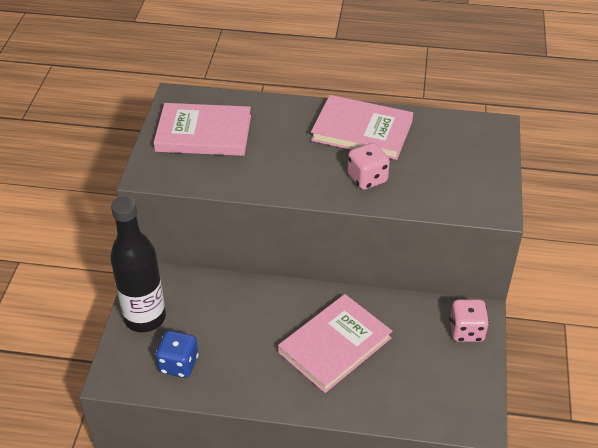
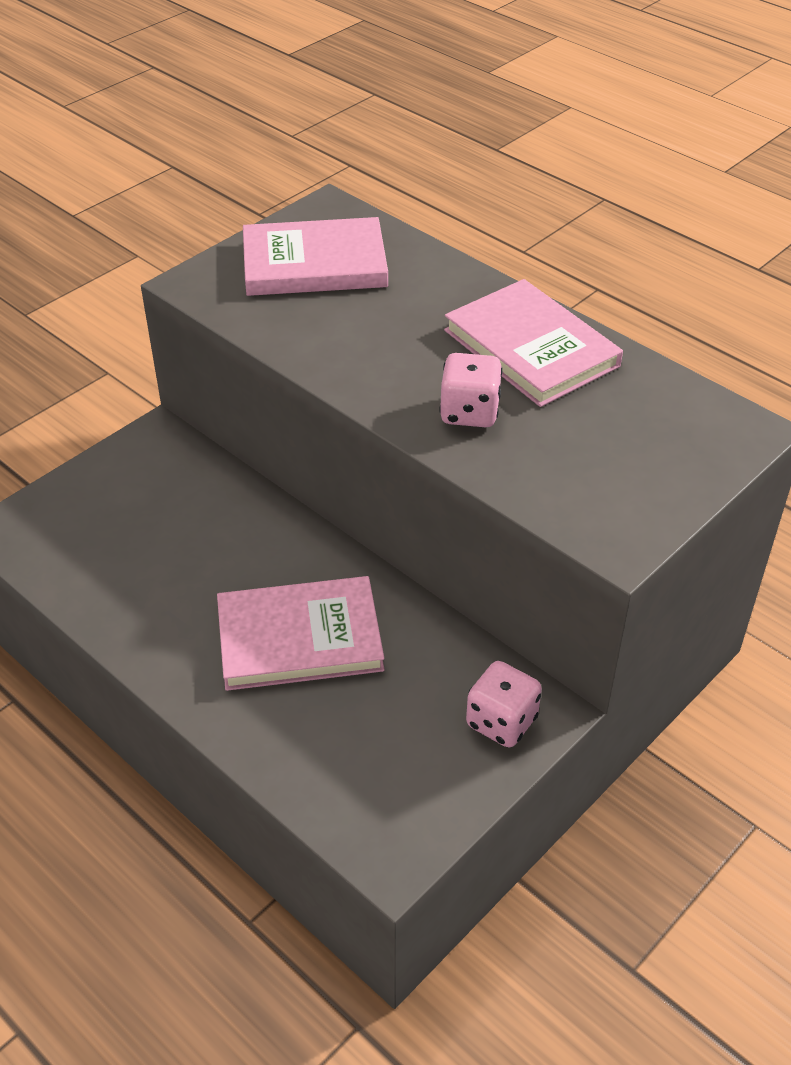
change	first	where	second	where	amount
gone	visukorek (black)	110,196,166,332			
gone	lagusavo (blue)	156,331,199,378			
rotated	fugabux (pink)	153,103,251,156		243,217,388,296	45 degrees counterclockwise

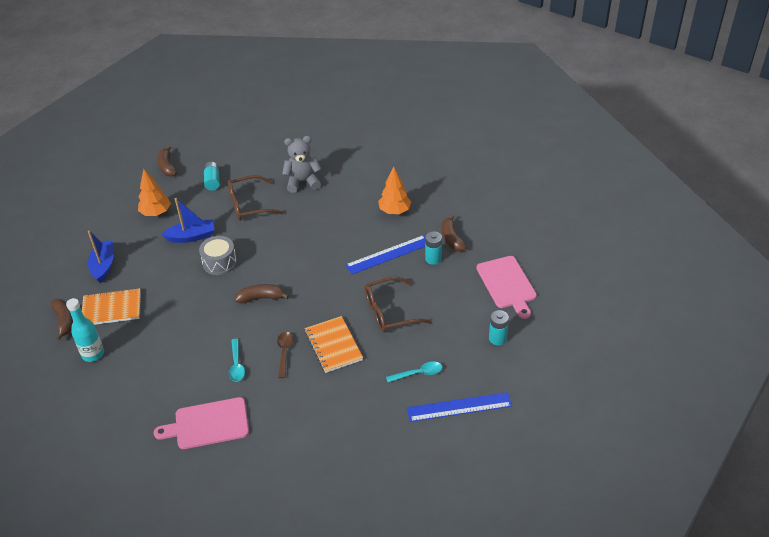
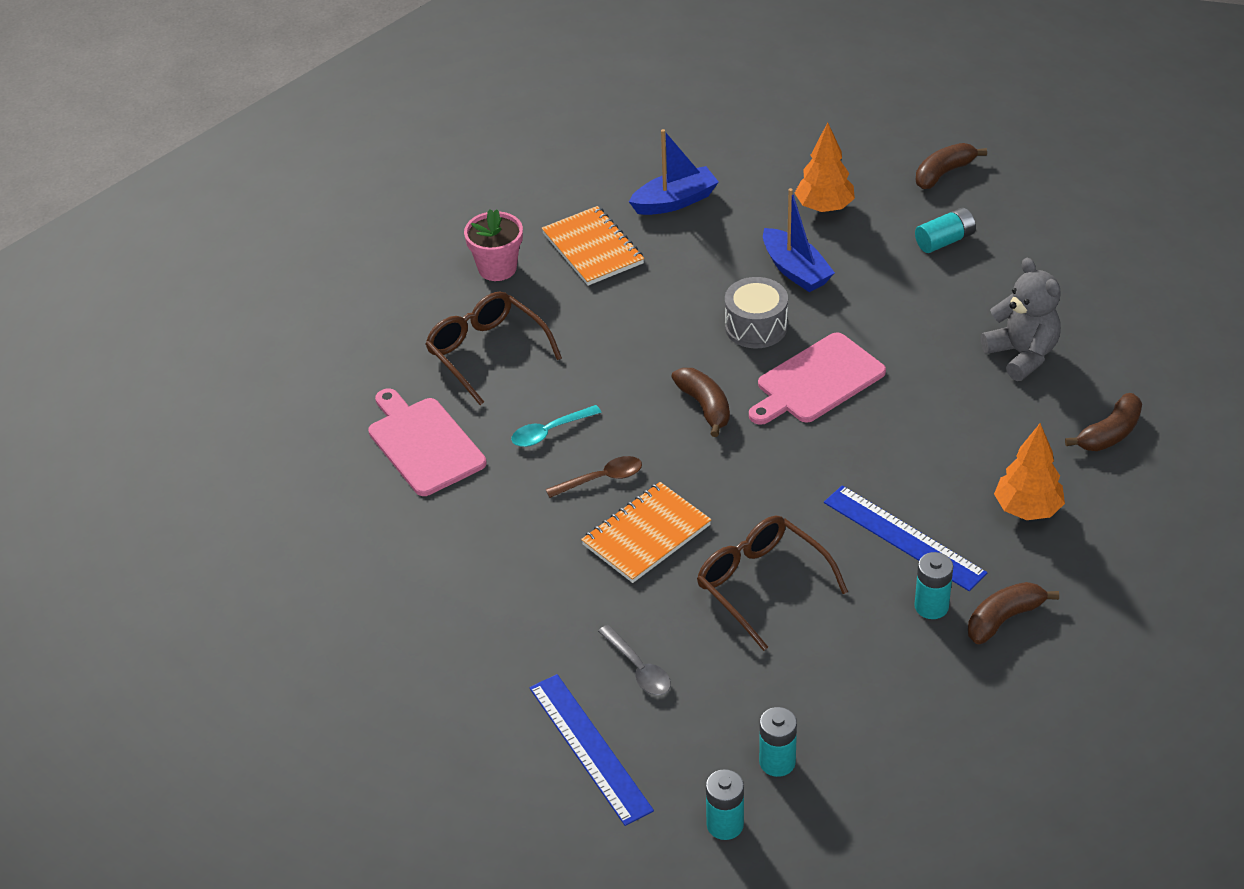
change	first	where	second	where	amount
new			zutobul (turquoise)	706,769,744,840	
shifted	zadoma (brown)	51,299,73,341		1065,393,1142,451	
shifted	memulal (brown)	227,175,284,221		425,291,562,405	
shifted	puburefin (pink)	476,256,537,319		749,332,886,425	
swapped	visukorek (turquoise)	66,298,104,362	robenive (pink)	464,209,523,281	
repainted	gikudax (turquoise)	386,361,442,382	gikudax (grey)	598,625,671,695	

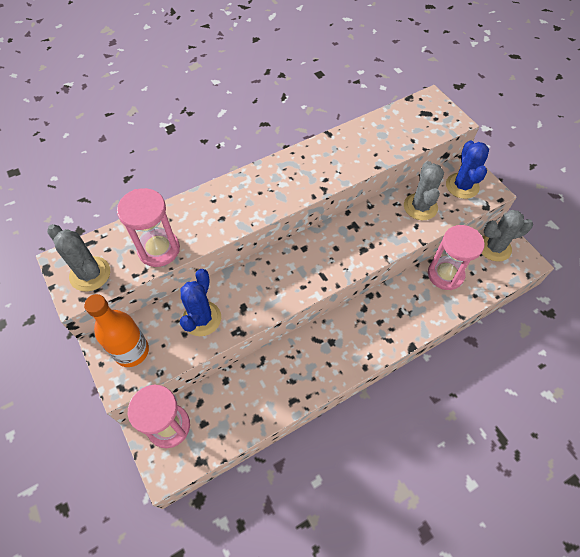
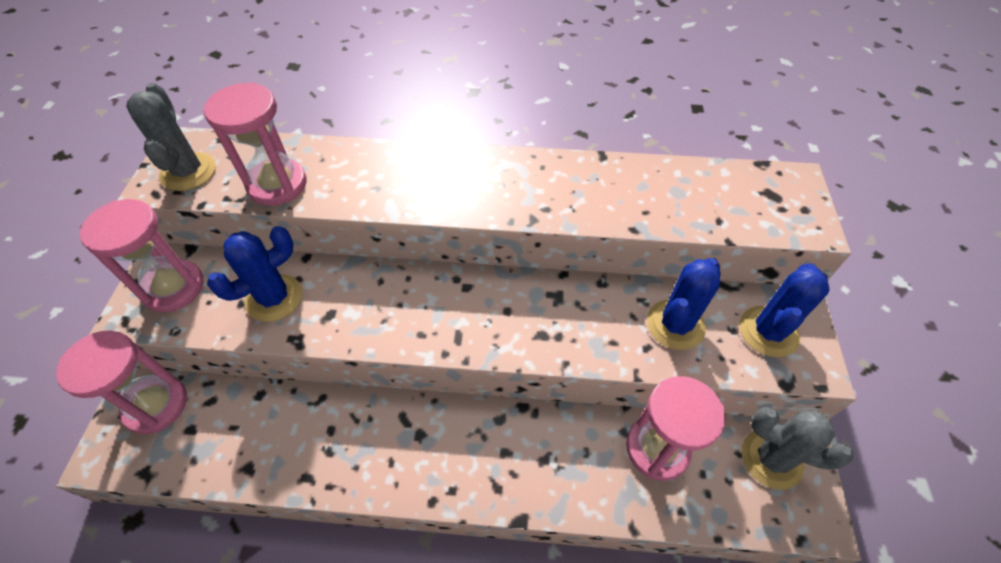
change	first	where	second	where	amount
swapped	visukorek (orange)	84,294,149,367	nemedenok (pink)	80,199,204,312	
repainted	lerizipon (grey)	404,161,444,220	lerizipon (blue)	647,258,721,350	

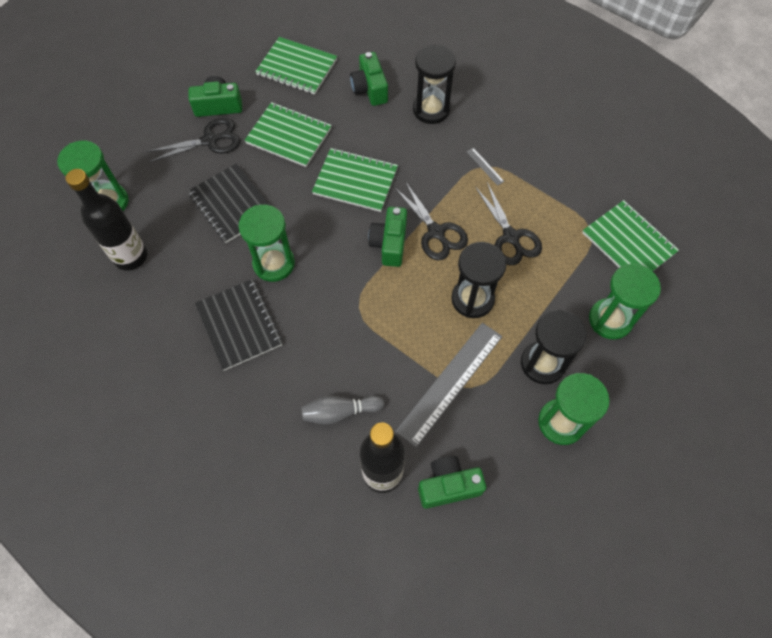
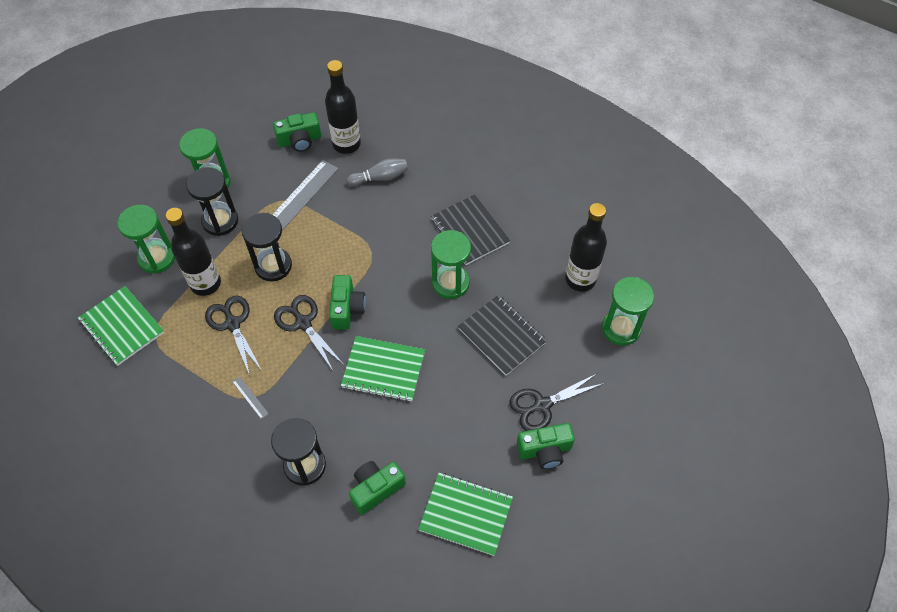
change	first	where	second	where	amount
gone	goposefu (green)	244,102,332,167			
new			visukorek (black)	166,208,221,296	
rotated	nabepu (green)	350,52,388,106		349,461,406,515	105 degrees counterclockwise

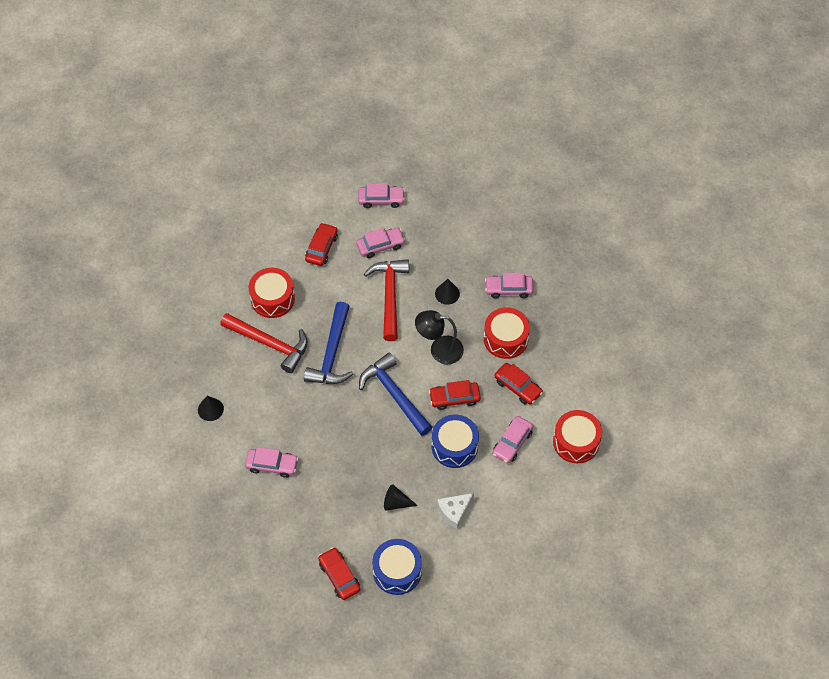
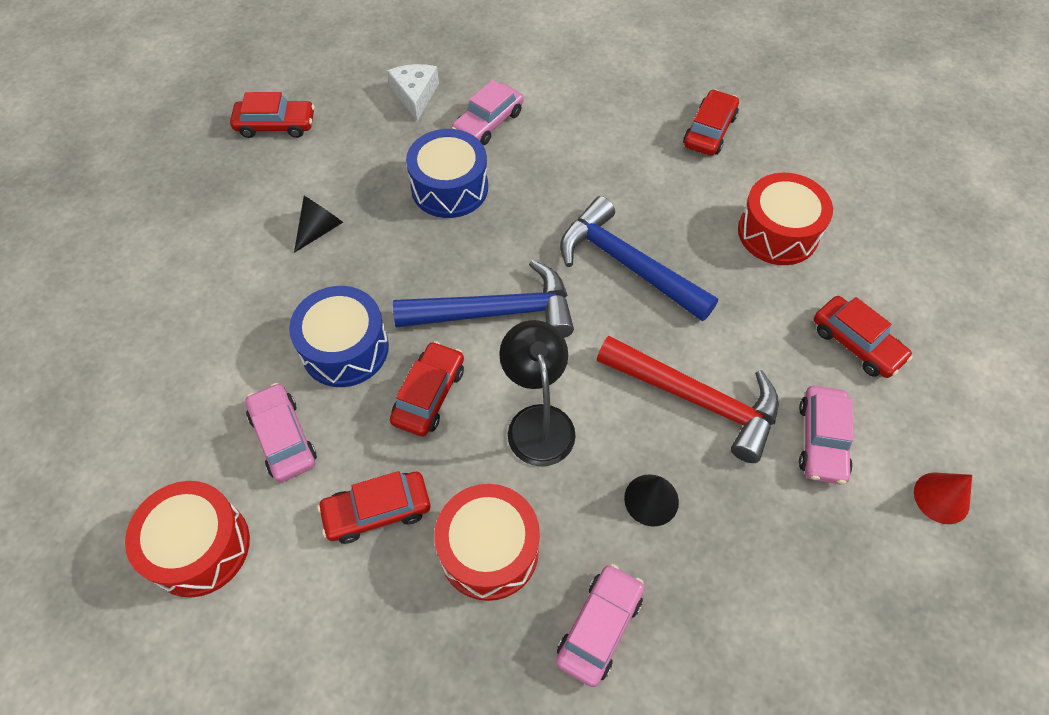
change	first	where	second	where	amount
gone	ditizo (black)	198,396,224,421			
gone	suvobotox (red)	220,313,308,373			
new			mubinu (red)	683,89,739,156	
shifted	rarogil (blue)	372,539,422,595		406,129,488,218	
shifted	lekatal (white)	437,493,474,529		387,64,439,121	
swapped	mubinu (pink)	358,183,405,208	ditizo (red)	914,472,972,524	
rotated	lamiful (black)	415,310,464,364		499,320,576,466	45 degrees counterclockwise

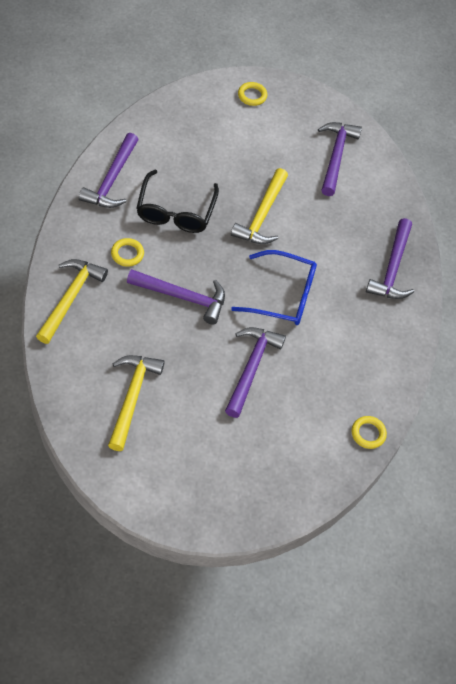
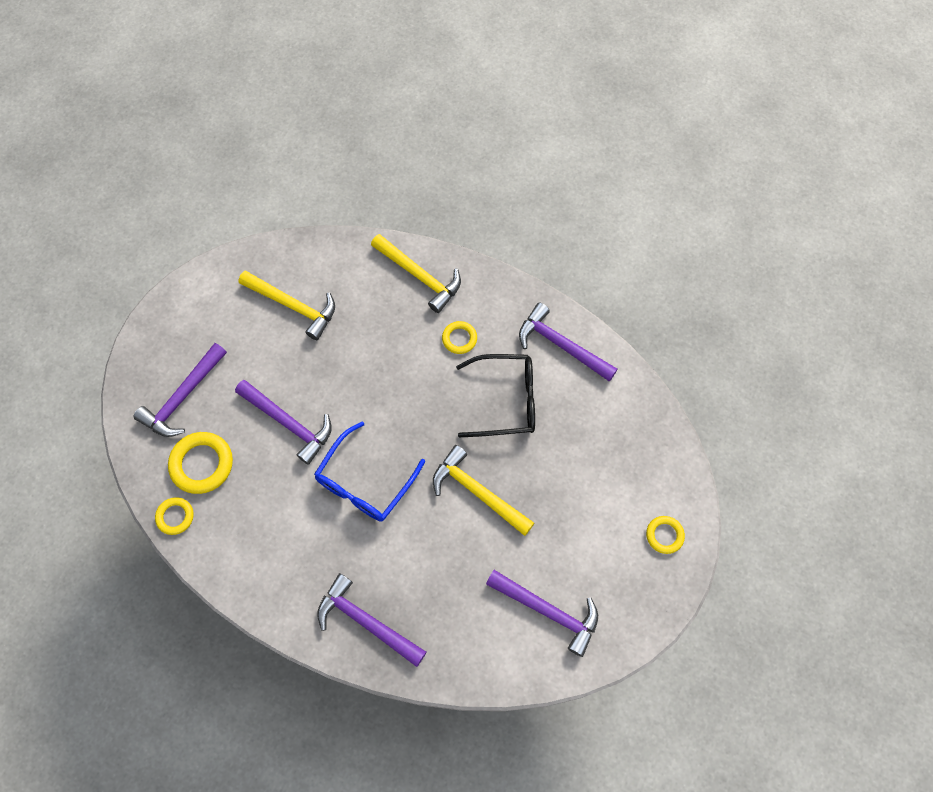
change	first	where	second	where	amount
new			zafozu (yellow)	168,432,233,494	
shifted	suvobotox (purple)	127,269,225,324		133,343,227,437	
rotated	memulal (black)	136,170,219,233		456,354,535,437	150 degrees clockwise

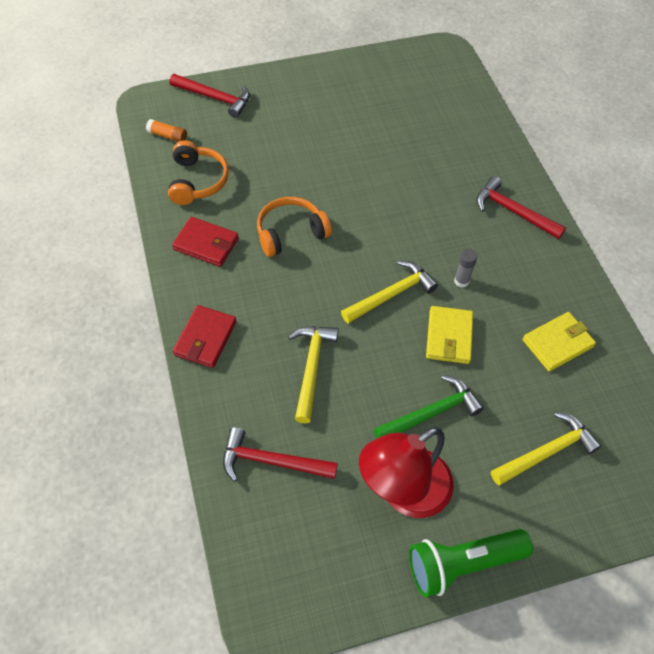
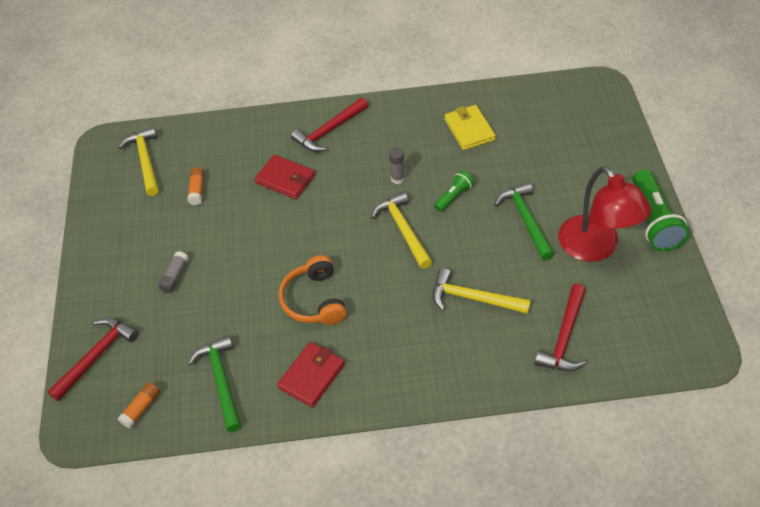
change	first	where	second	where	amount
new			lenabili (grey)	158,251,189,293	
new			lenabili (orange)	187,167,205,205	
shifted	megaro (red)	173,305,236,368		255,155,315,199	
shifted	suvobotox (yellow)	491,412,601,485		118,127,159,196	
swapped	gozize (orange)	168,140,229,205	suvobotox (green)	188,335,242,432	
swapped	megaro (yellow)	426,306,473,364	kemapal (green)	434,171,474,212	

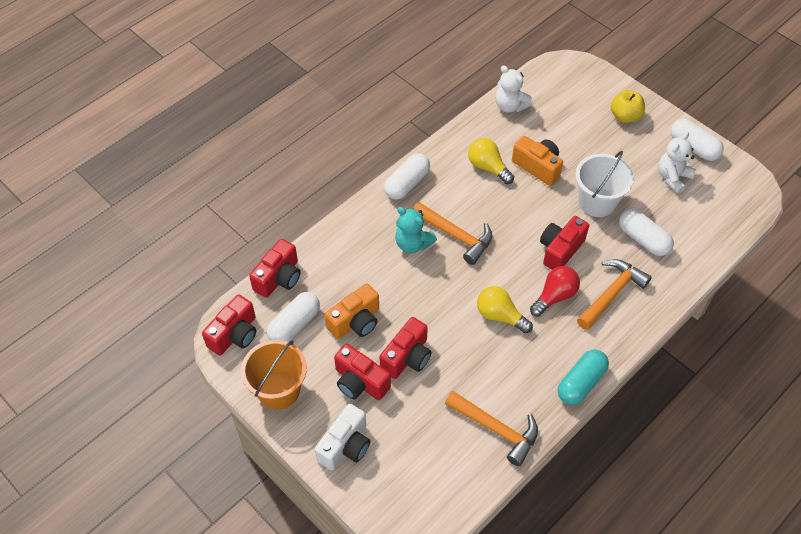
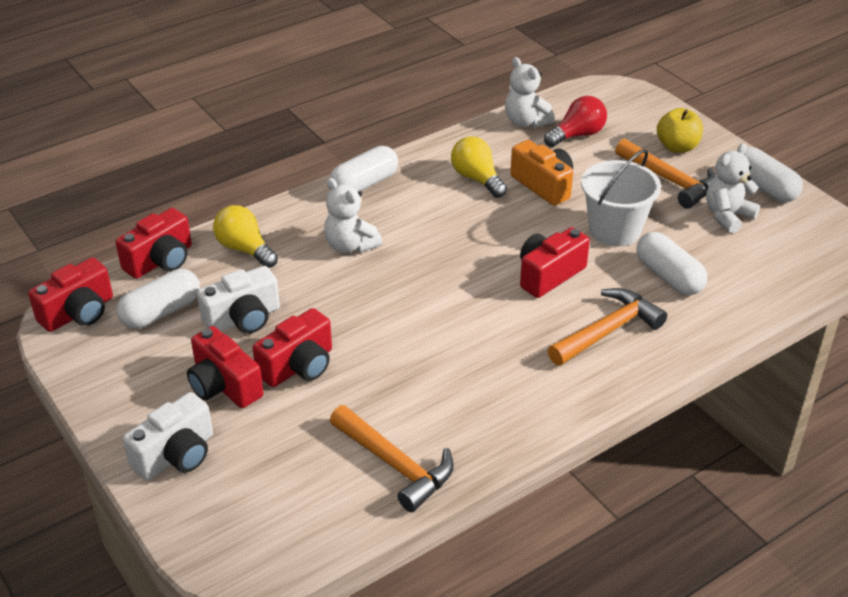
change	first	where	second	where	amount
gone	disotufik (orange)	241,340,307,410			
gone	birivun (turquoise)	558,349,609,405			
shifted	suvobotox (orange)	413,202,492,265		615,139,716,209	
shifted	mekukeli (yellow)	477,286,533,333		213,205,278,268	
shifted	mekukeli (red)	530,266,580,317		544,96,607,147	
repainted	nabepu (orange)	325,284,379,339	nabepu (white)	197,266,280,334	
repainted	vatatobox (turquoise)	395,207,437,253	vatatobox (white)	324,178,382,253	

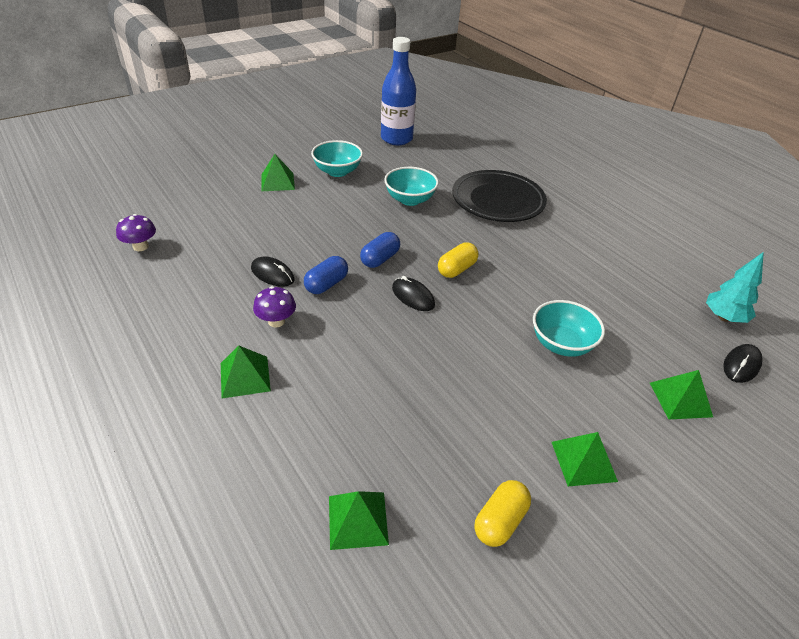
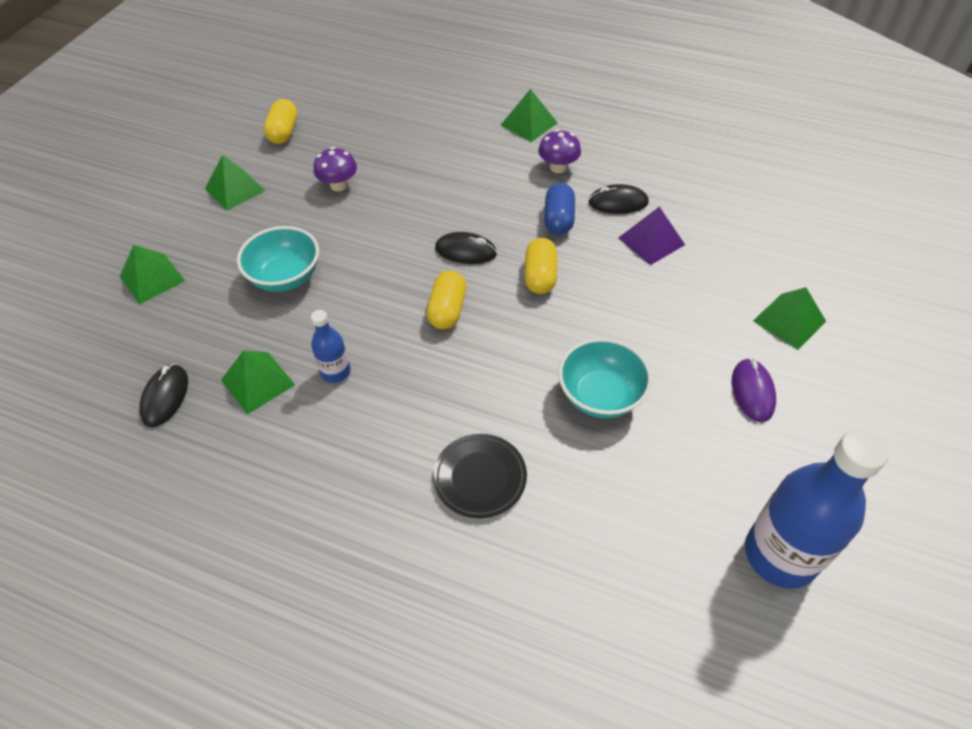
change	first	where	second	where	amount
gone	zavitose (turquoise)	706,252,764,323			
new			visukorek (blue)	311,310,351,383	
new			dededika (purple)	619,206,685,265	
shifted	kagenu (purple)	116,214,156,251		314,147,357,191	
shifted	dededika (green)	329,491,389,550		221,350,295,415	
shifted	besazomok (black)	723,344,762,383		139,364,188,427	
swapped	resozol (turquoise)	311,140,363,177	besazomok (purple)	732,358,776,422	
repainted	birivun (blue)	360,232,400,268	birivun (yellow)	524,238,557,294	
scaled	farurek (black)	452,170,547,222		433,434,527,518	x0.54

